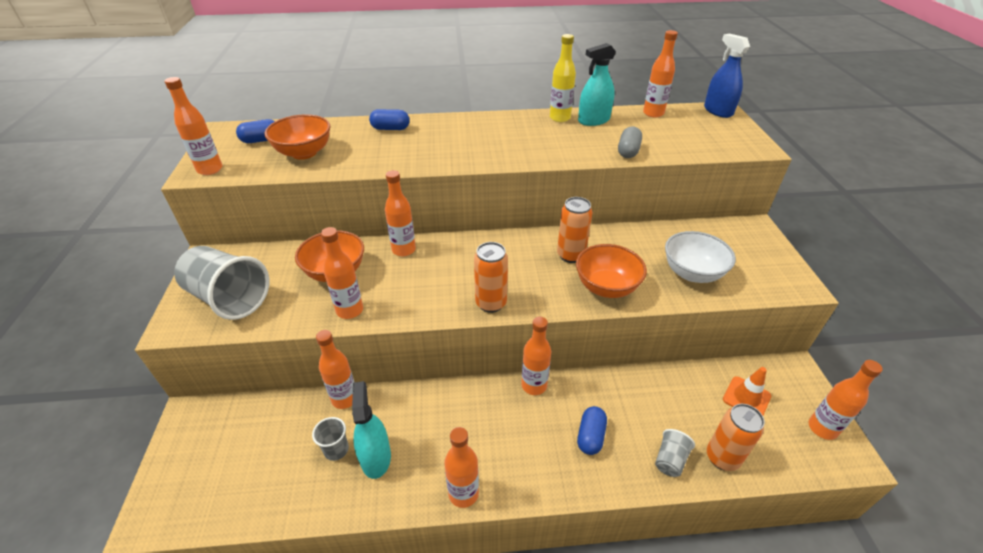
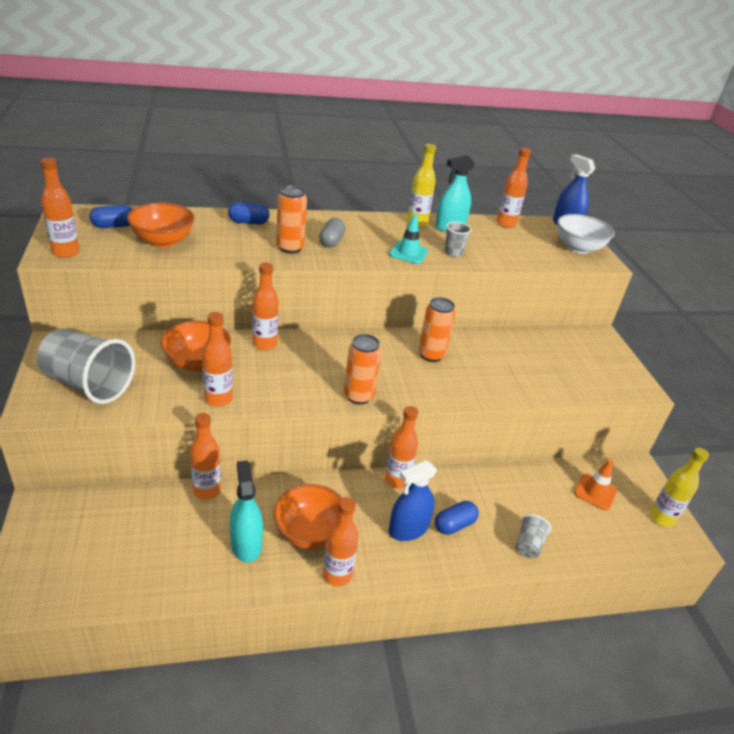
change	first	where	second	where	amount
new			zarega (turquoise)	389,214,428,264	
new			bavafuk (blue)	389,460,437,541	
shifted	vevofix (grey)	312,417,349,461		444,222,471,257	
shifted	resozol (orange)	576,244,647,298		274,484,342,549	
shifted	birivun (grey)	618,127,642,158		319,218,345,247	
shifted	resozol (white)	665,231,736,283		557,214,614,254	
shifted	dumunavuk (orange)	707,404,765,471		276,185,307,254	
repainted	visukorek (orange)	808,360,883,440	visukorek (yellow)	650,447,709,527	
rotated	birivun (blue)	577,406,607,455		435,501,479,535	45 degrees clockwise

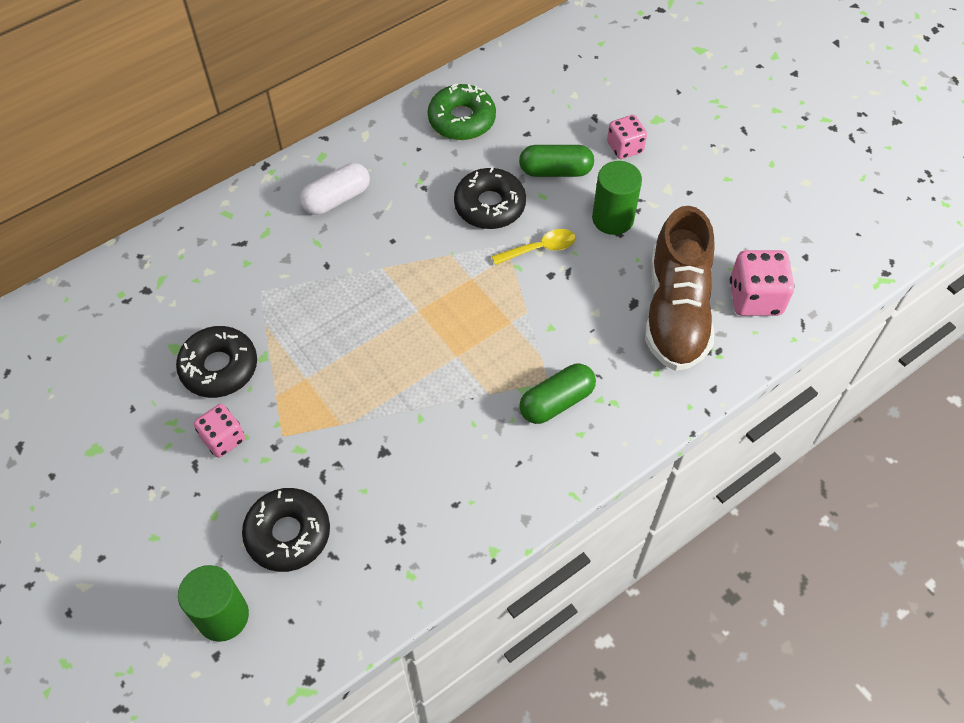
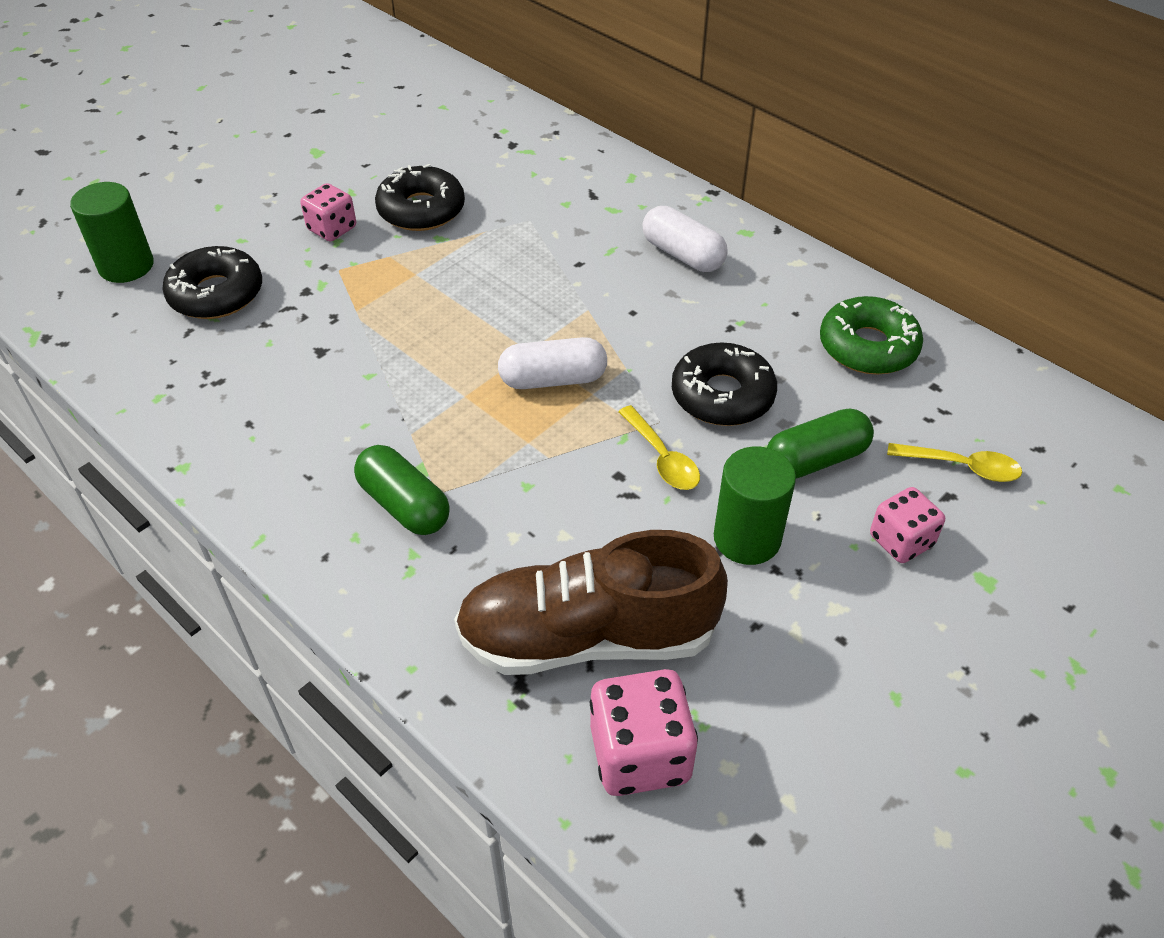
change	first	where	second	where	amount
new			birivun (white)	498,337,607,389	
new			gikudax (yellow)	887,443,1022,482	
rotated	birivun (green)	519,145,594,177		767,409,874,478	75 degrees clockwise

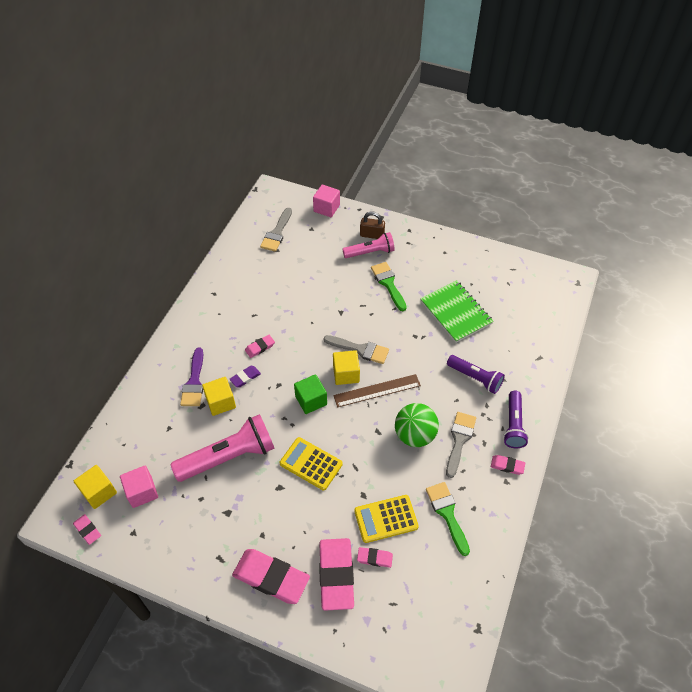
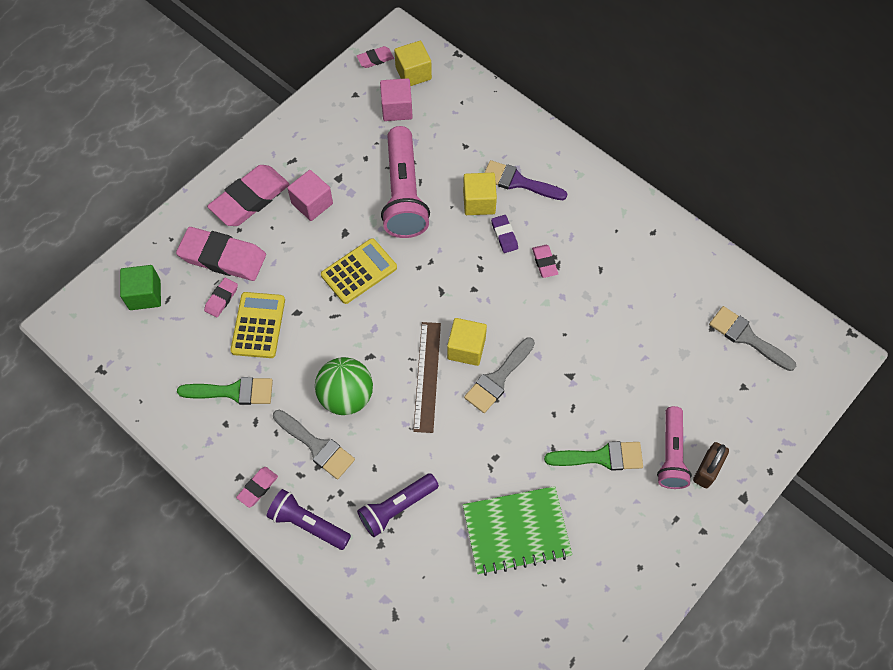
change	first	where	second	where	amount
shifted	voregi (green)	294,374,327,414		120,265,161,310	
shifted	voregi (pink)	313,185,340,217		287,170,333,221	

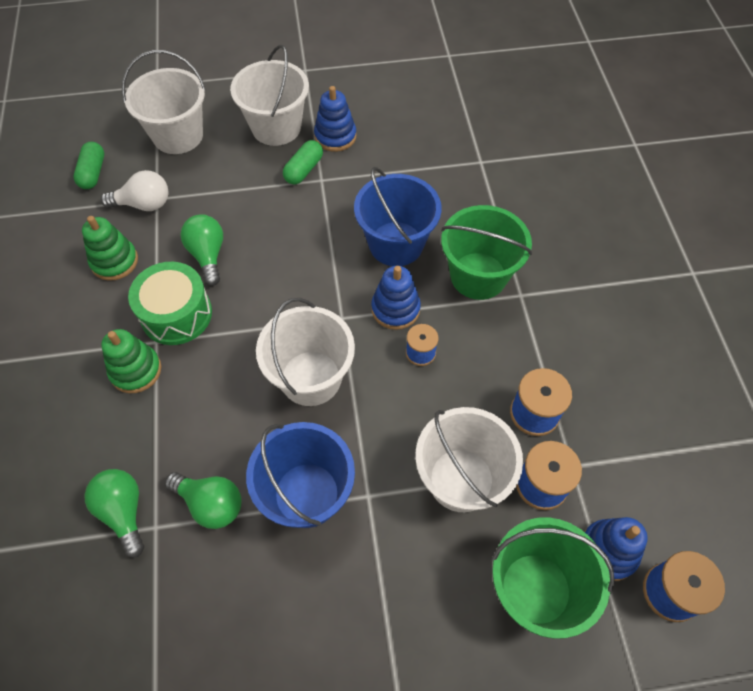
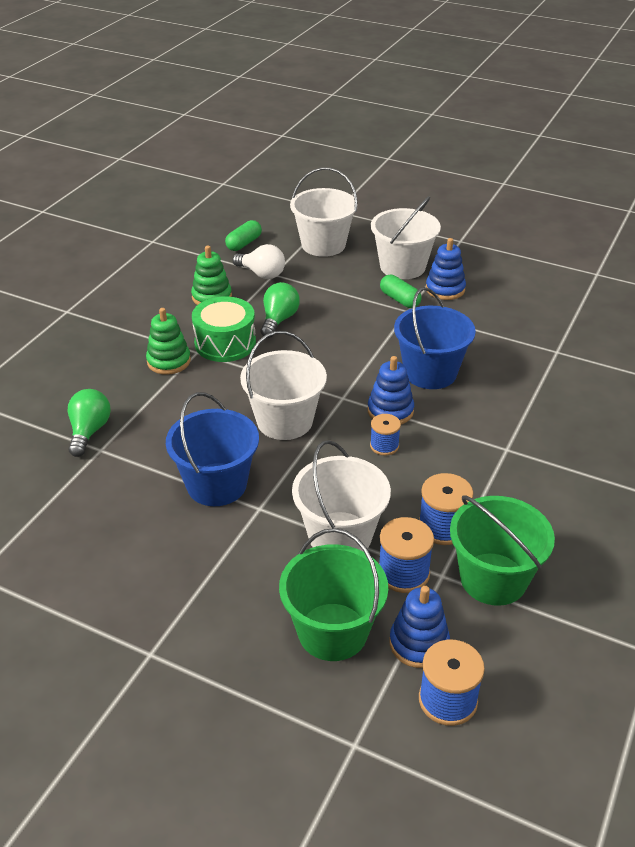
change	first	where	second	where	amount
gone	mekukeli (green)	165,472,241,529			
shifted	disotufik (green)	441,205,532,300		450,495,555,606	
rotated	birivun (green)	283,140,323,184		380,275,421,308	75 degrees clockwise

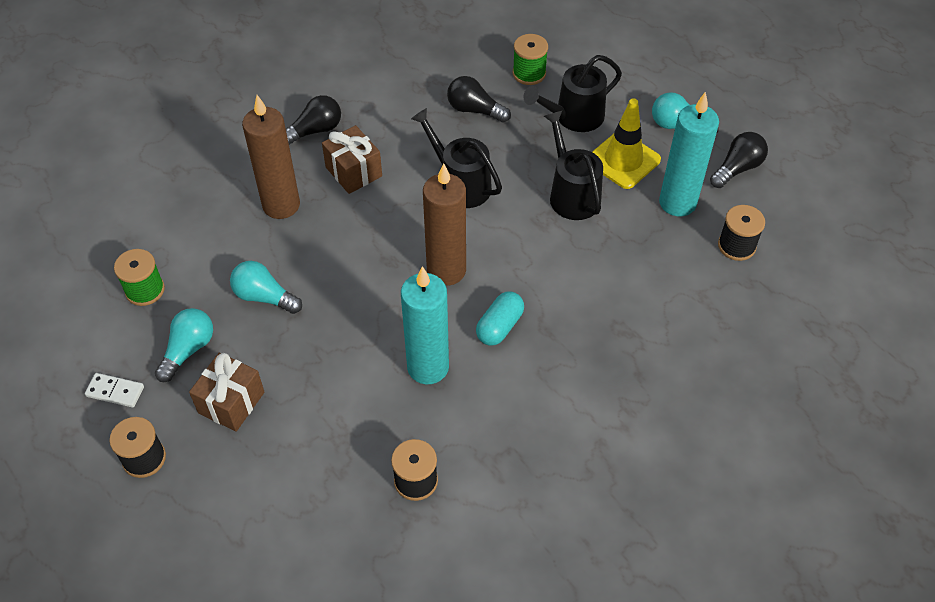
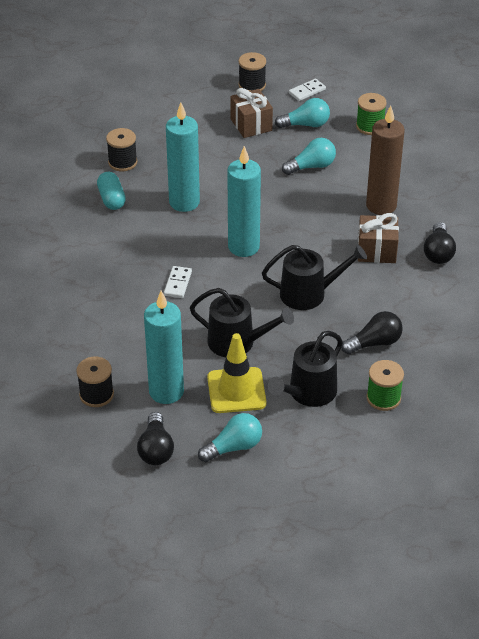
change	first	where	second	where	amount
new			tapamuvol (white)	164,266,192,298	
shifted	birivun (turquoise)	476,291,524,345		97,172,126,210	
repainted	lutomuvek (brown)	423,163,466,286	lutomuvek (turquoise)	227,146,261,257	
rotated	mekukeli (turquoise)	155,308,213,382		275,98,330,128	75 degrees counterclockwise
rotated	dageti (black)	523,55,622,132		268,331,343,407	150 degrees counterclockwise

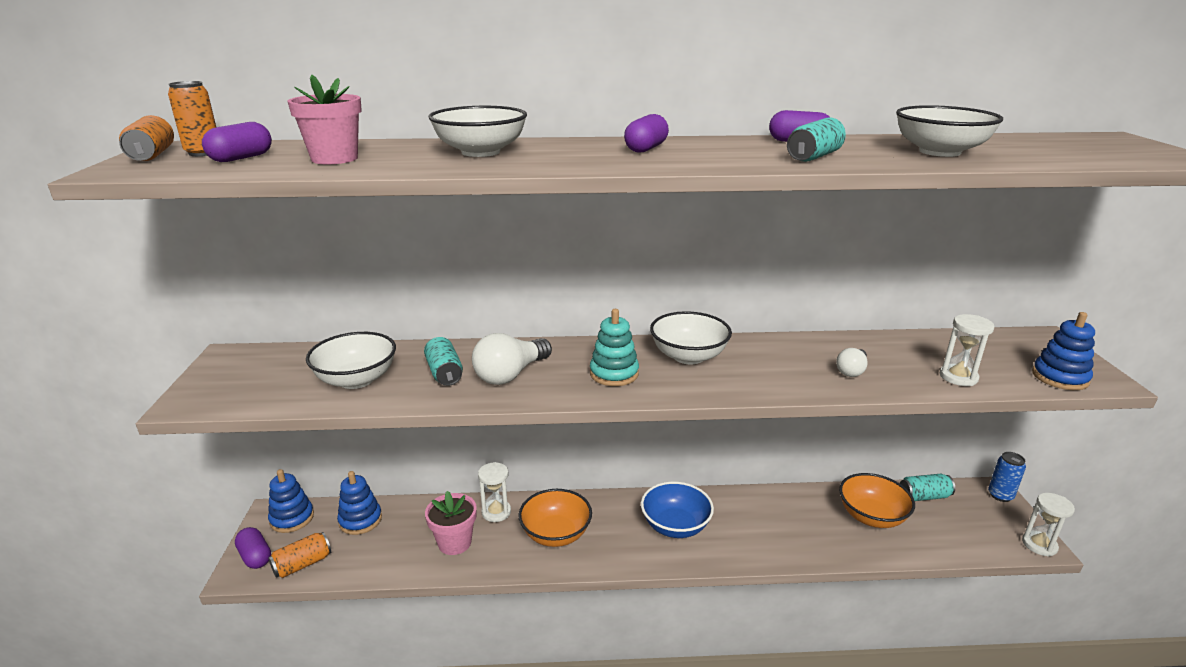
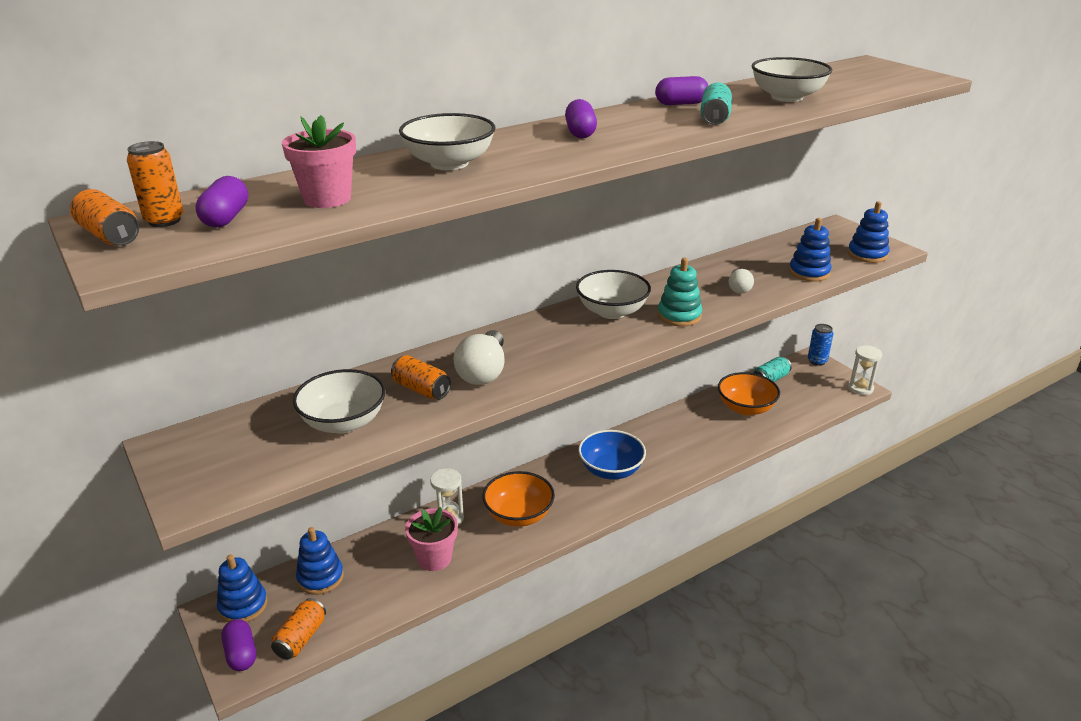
change	first	where	second	where	amount
shifted	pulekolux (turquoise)	590,309,639,386		657,258,702,327	
swapped	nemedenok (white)	940,314,995,386	pulekolux (blue)	789,218,832,282	
repainted	dumunavuk (turquoise)	424,337,463,386	dumunavuk (orange)	391,355,451,400	
rotated	birivun (purple)	235,527,271,569		222,619,256,671	45 degrees clockwise

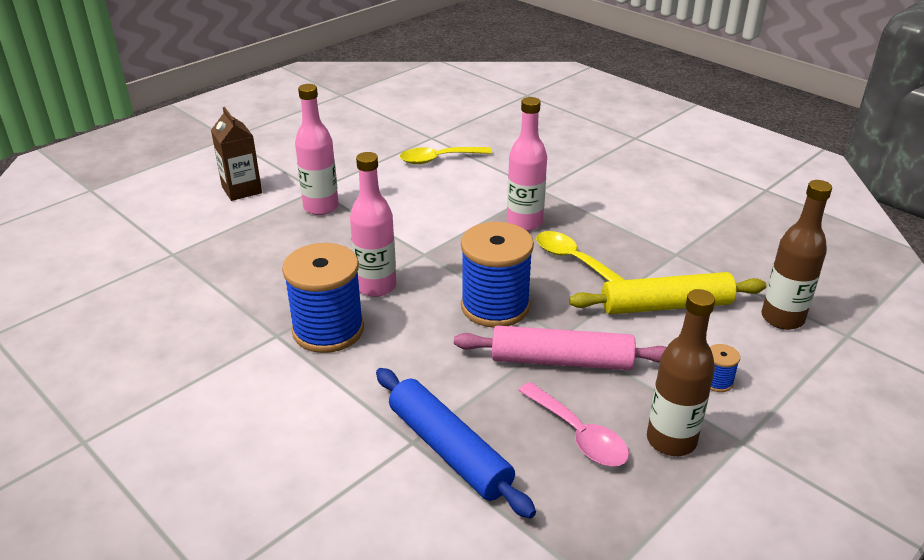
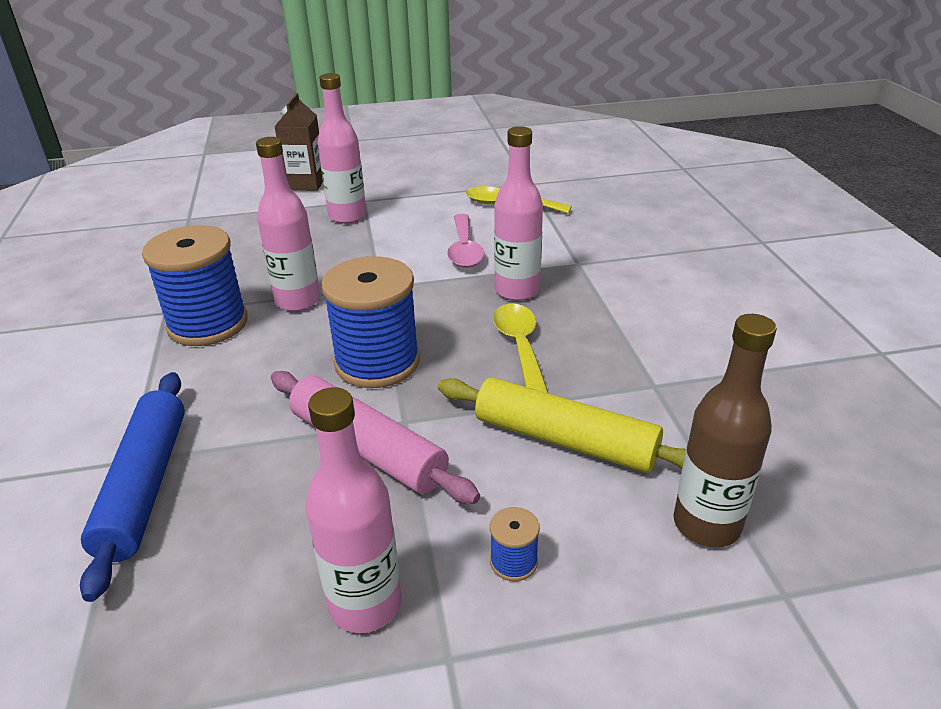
change	first	where	second	where	amount
shifted	gikudax (pink)	518,382,629,466		447,214,484,268	
repainted	visukorek (brown)	647,289,715,456	visukorek (pink)	306,387,402,633	

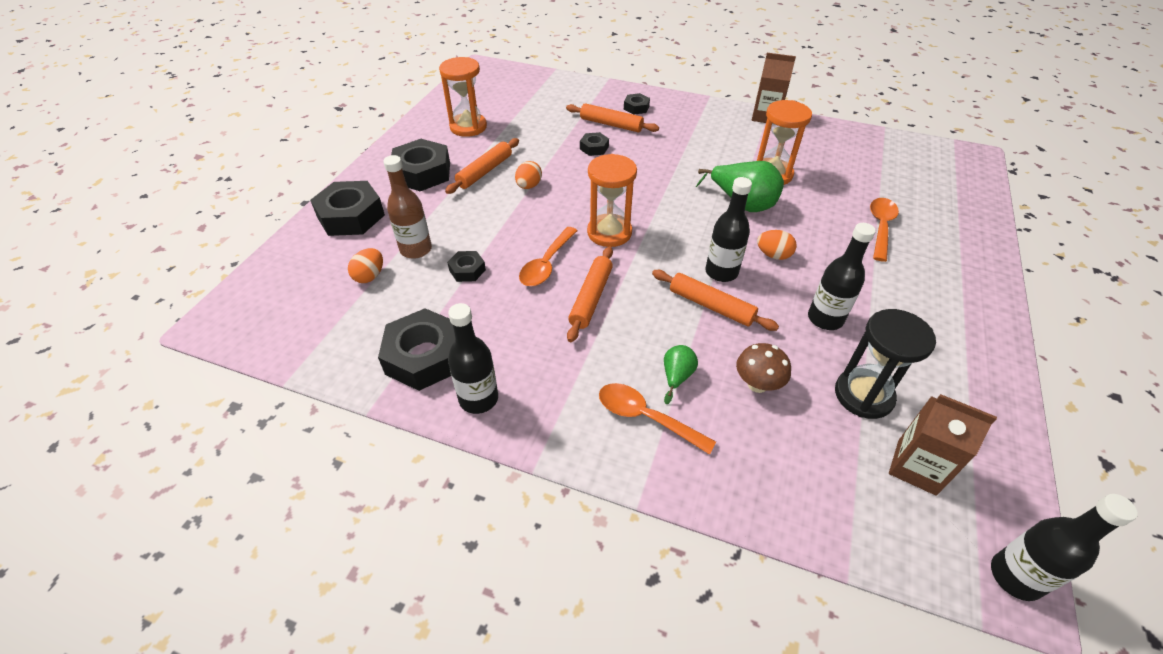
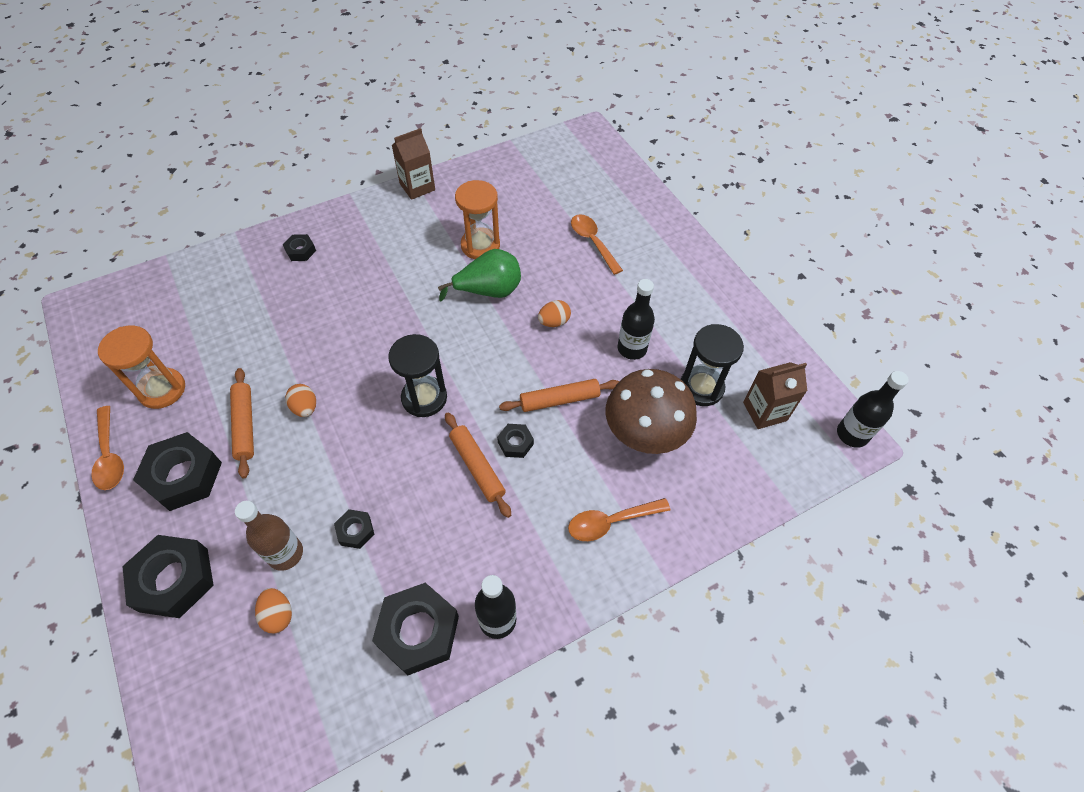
change	first	where	second	where	amount
gone	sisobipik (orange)	566,103,659,132			
gone	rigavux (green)	664,345,698,404			
gone	visukorek (black)	705,177,752,282			
shifted	gikudax (orange)	519,227,577,286		91,406,124,490	
shifted	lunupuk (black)	580,132,609,156		497,424,534,458	
repainted	nemedenok (orange)	587,154,637,247	nemedenok (black)	388,334,447,417	
scaled	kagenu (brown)	736,343,791,393		606,369,697,454	x2.01

